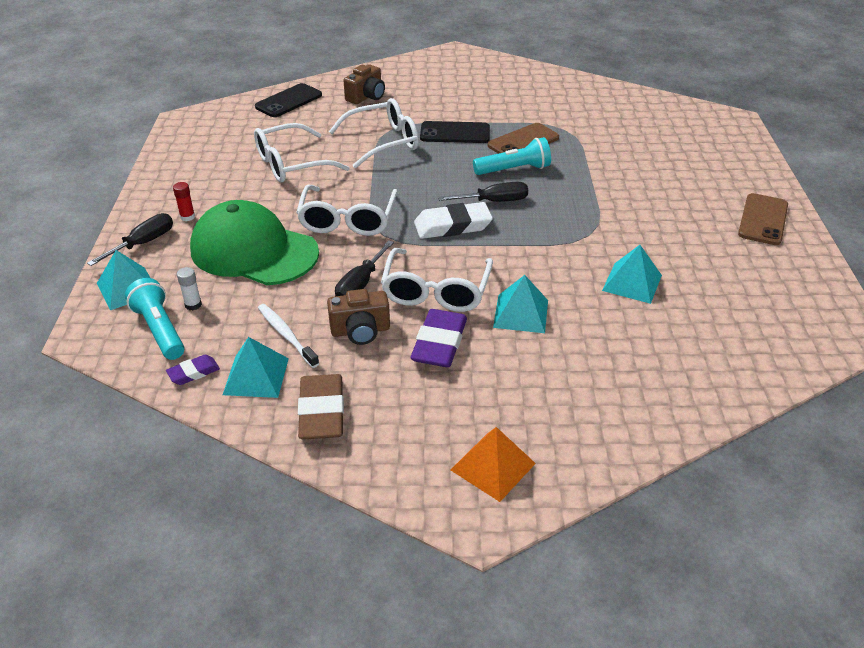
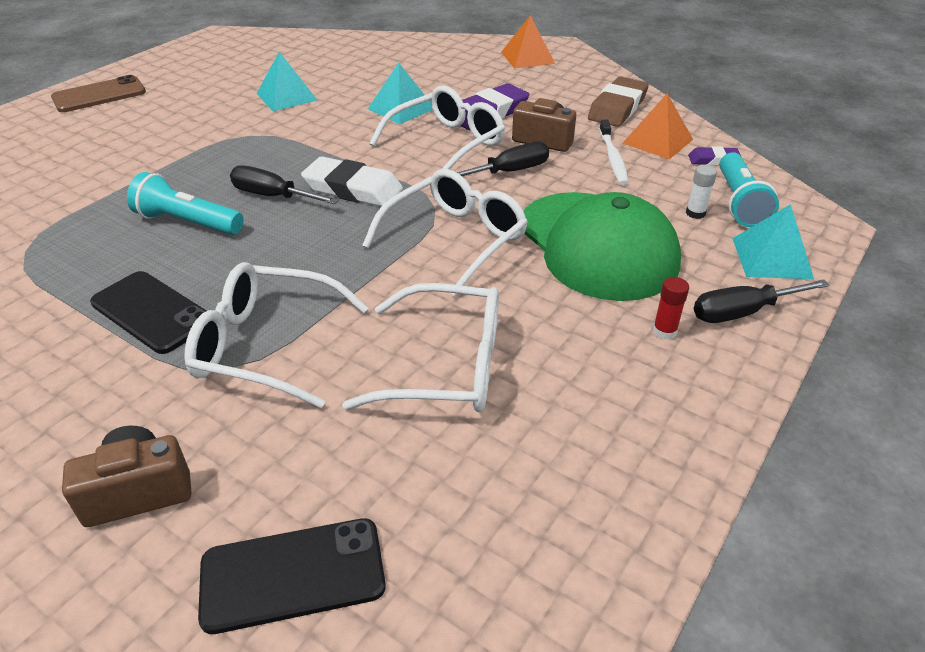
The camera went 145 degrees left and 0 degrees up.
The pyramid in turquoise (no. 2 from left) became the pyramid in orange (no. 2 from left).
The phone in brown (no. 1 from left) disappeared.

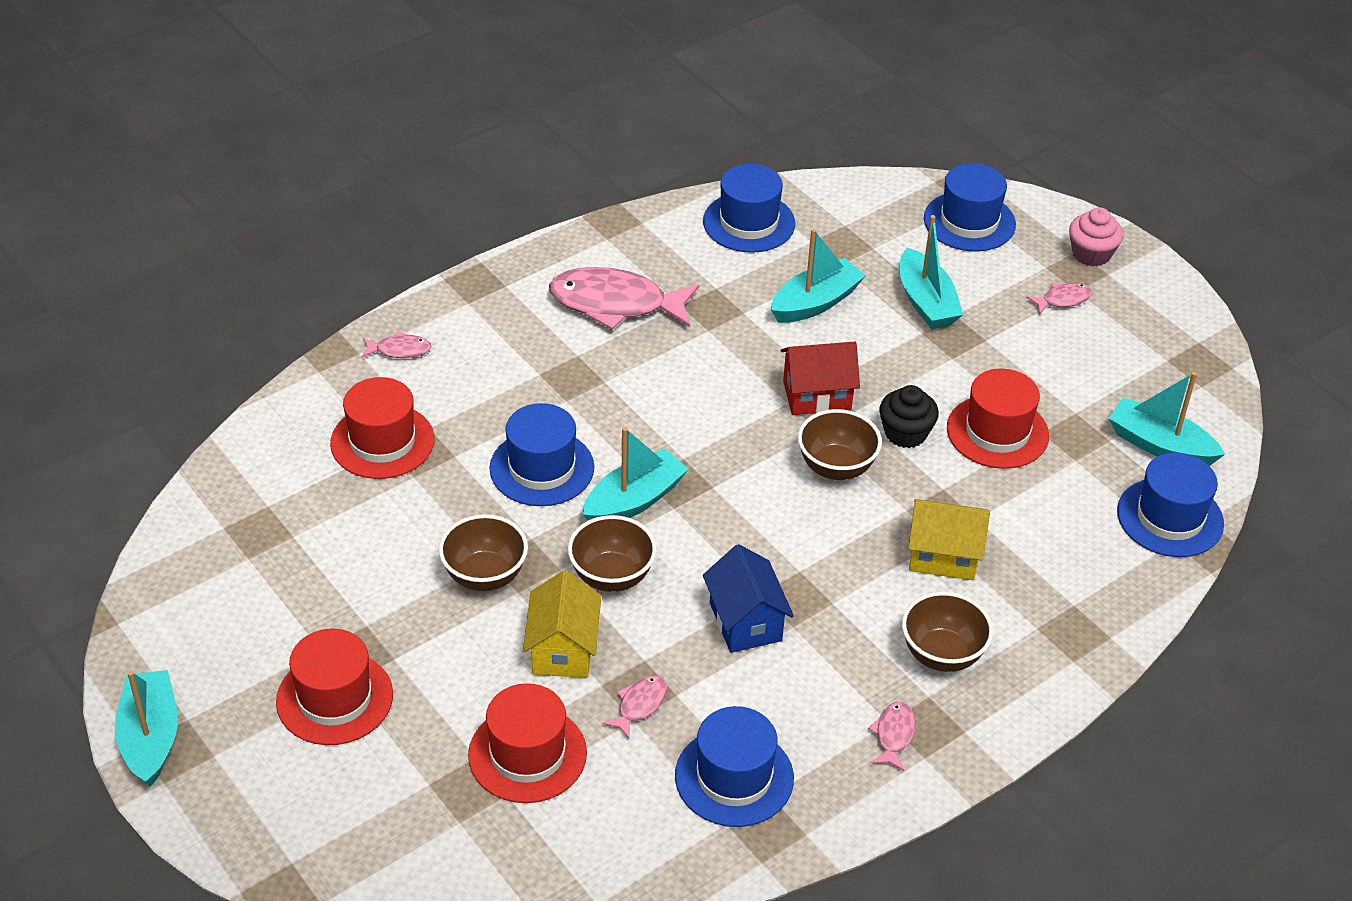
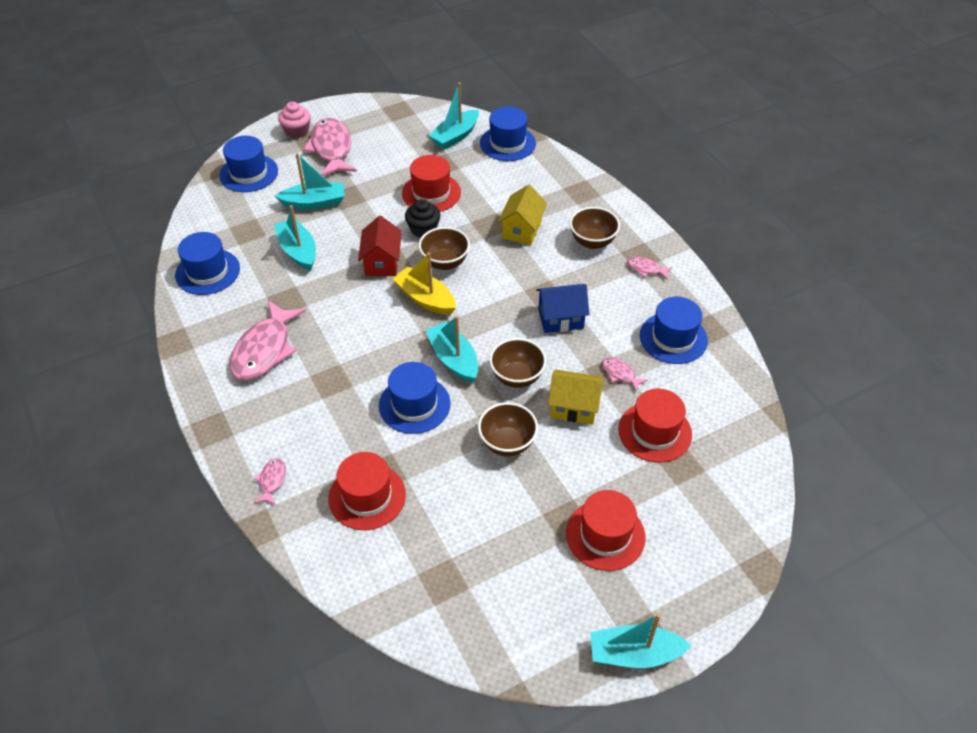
The camera went 80 degrees left and 5 degrees up.
The fish in pink (no. 5 from left in the first image) changed to 2.19 times the size.
The boat in yellow appeared.

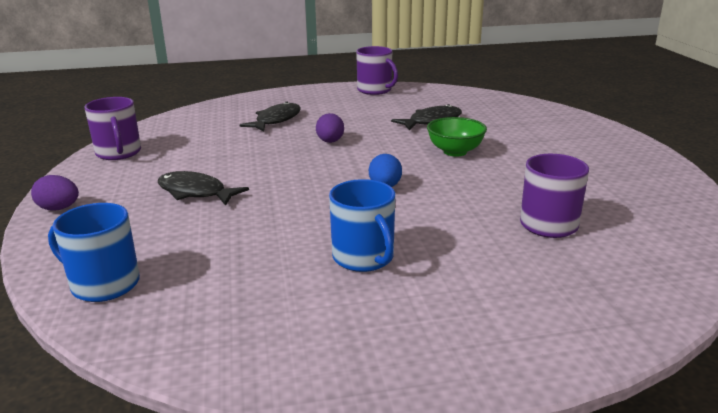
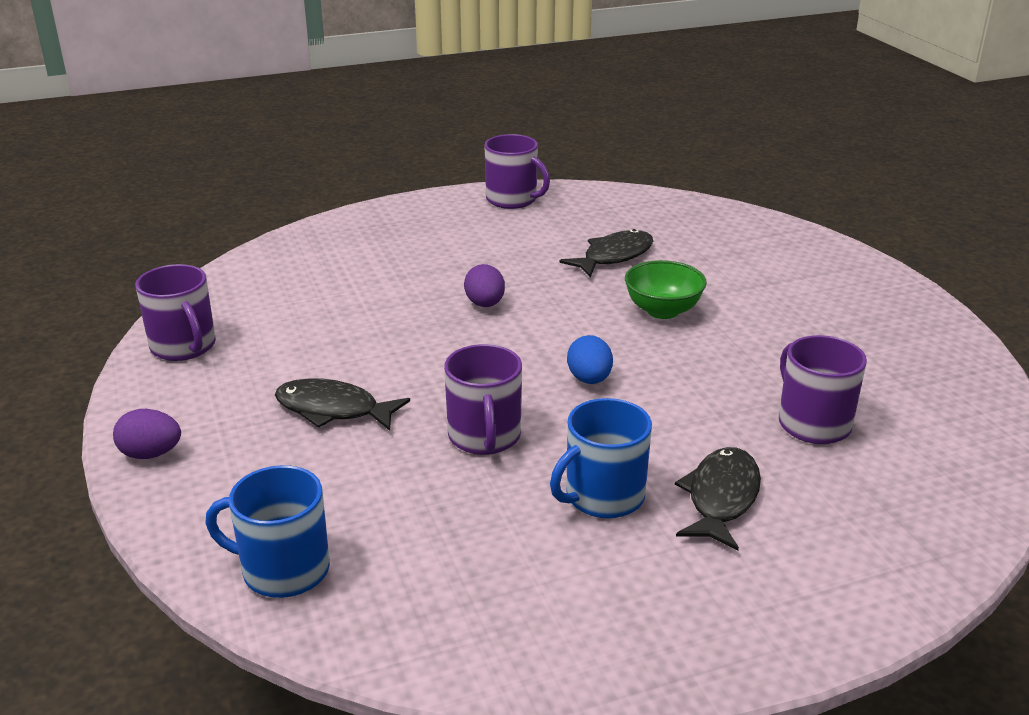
The camera went 10 degrees left and 5 degrees up.
The fish in black (no. 2 from left in the first image) moved.
The mug in blue (no. 2 from left) turned 90 degrees clockwise.
The mug in purple (no. 2 from left) appeared.

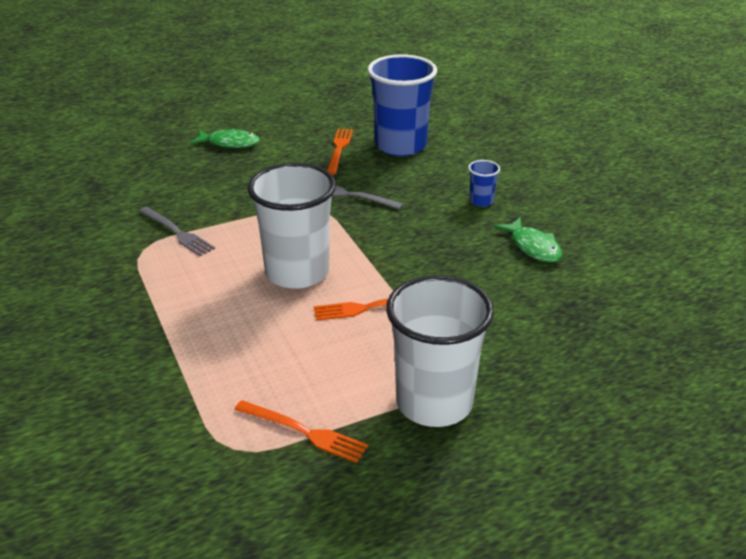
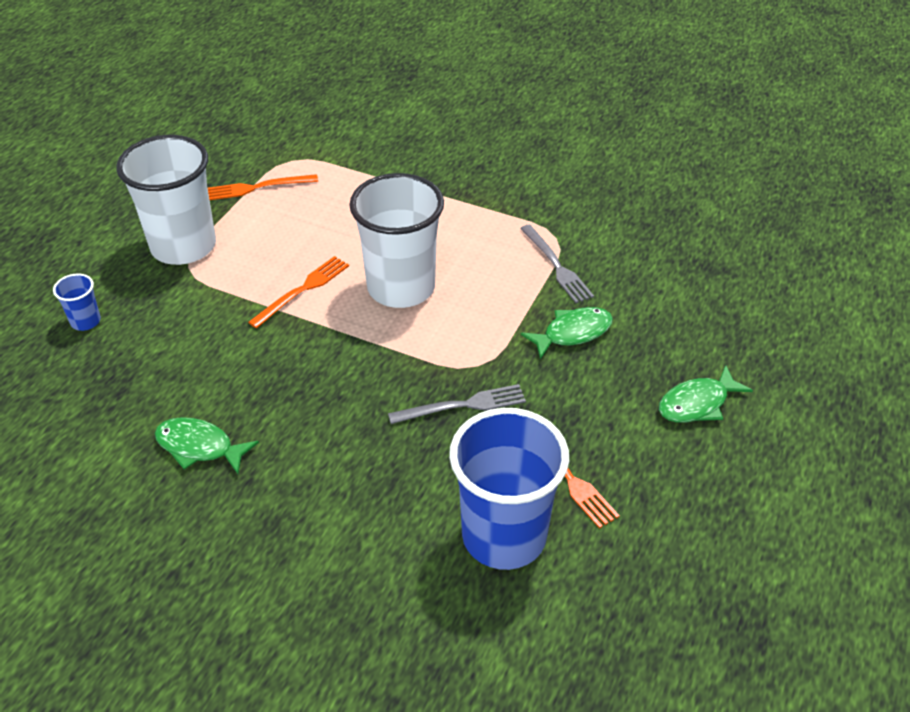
The camera went 140 degrees right and 10 degrees up.
The fork in grey (no. 1 from left in the first image) turned 120 degrees counterclockwise.
The cup in blue (no. 2 from left in the first image) moved.
The fish in green (no. 2 from left) appeared.

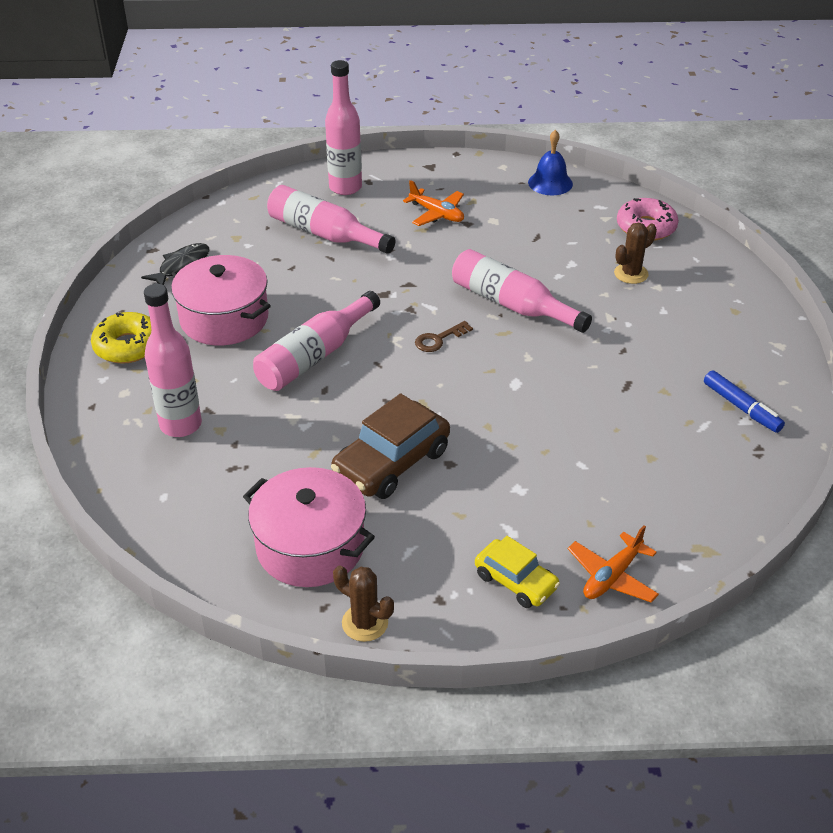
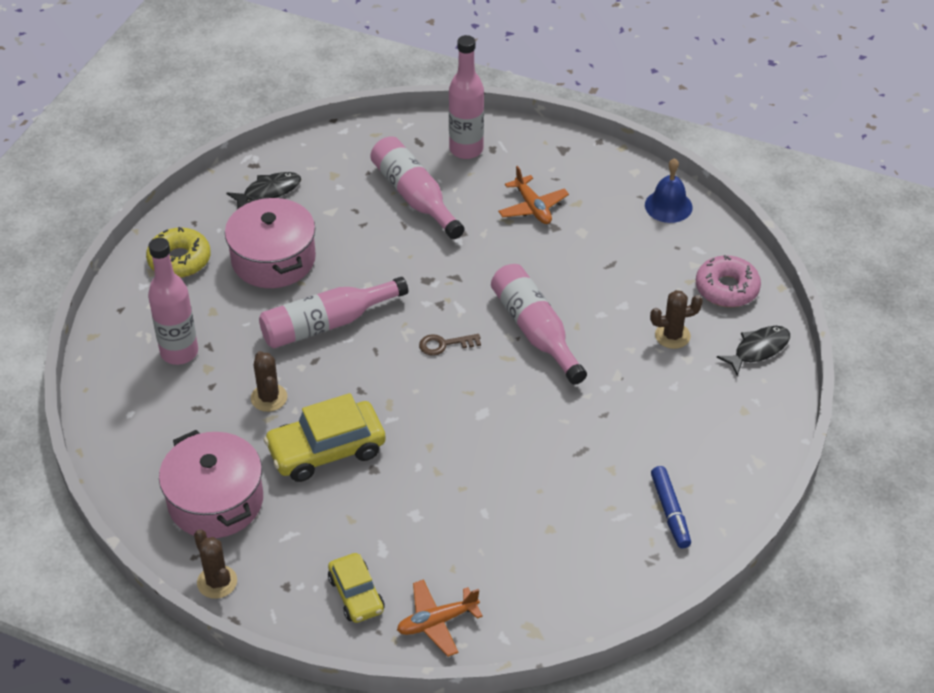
The camera went 25 degrees right and 5 degrees up.
The car in brown became the car in yellow (no. 1 from left).
The cactus in brown (no. 2 from left) appeared.
The fish in black (no. 2 from left) appeared.

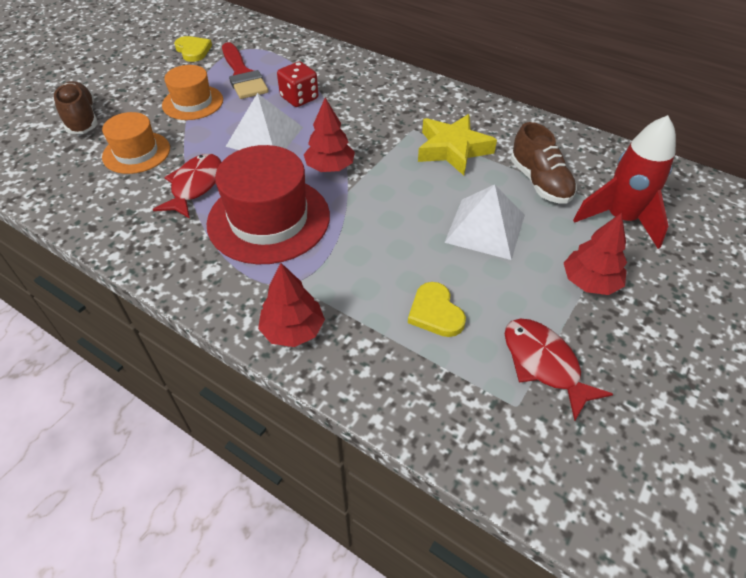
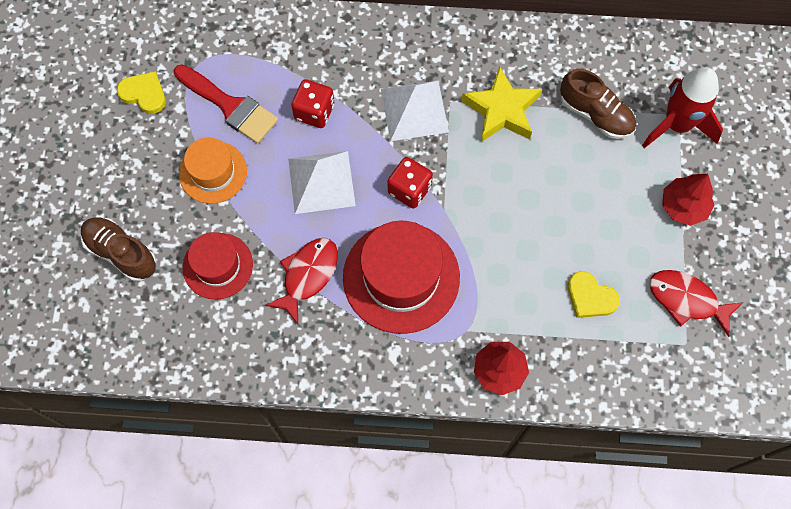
The camera went 30 degrees left and 20 degrees up.
The hat in orange (no. 1 from left) became the hat in red (no. 1 from left).
The fish in red (no. 1 from left) turned 45 degrees clockwise.
The tree in red (no. 2 from left) was replaced by the dice in red (no. 2 from left).
The pyramid in white (no. 2 from left) moved.

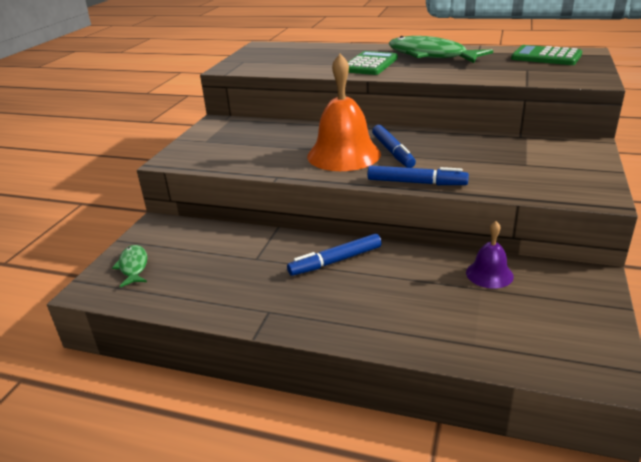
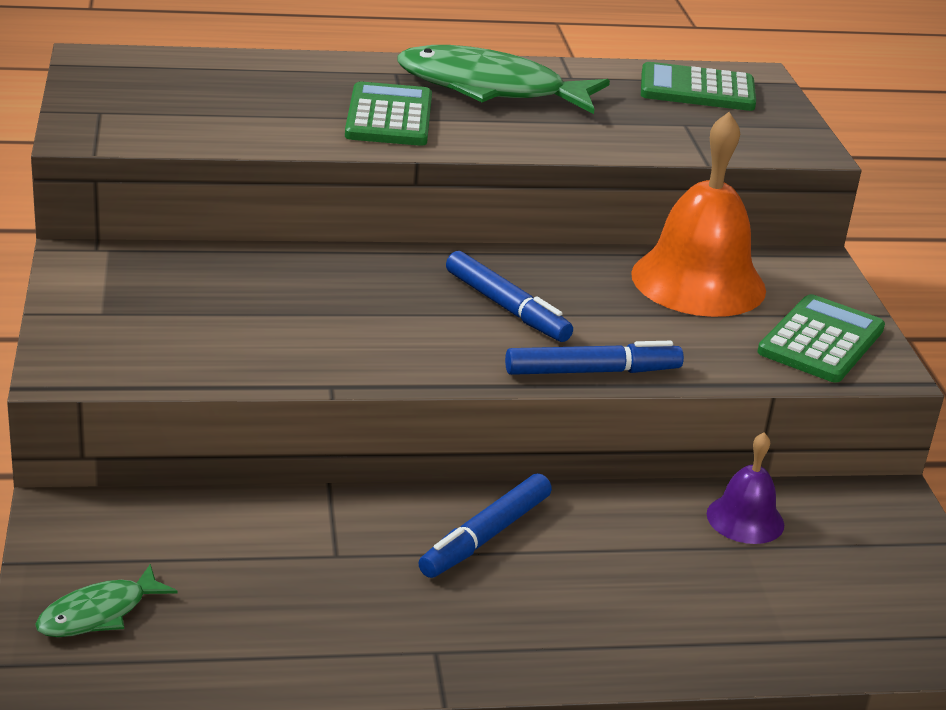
The camera went 30 degrees left and 0 degrees up.
The fish in green (no. 1 from left) turned 90 degrees counterclockwise.
The bell in orange moved.
The calculator in green (no. 3 from left) appeared.

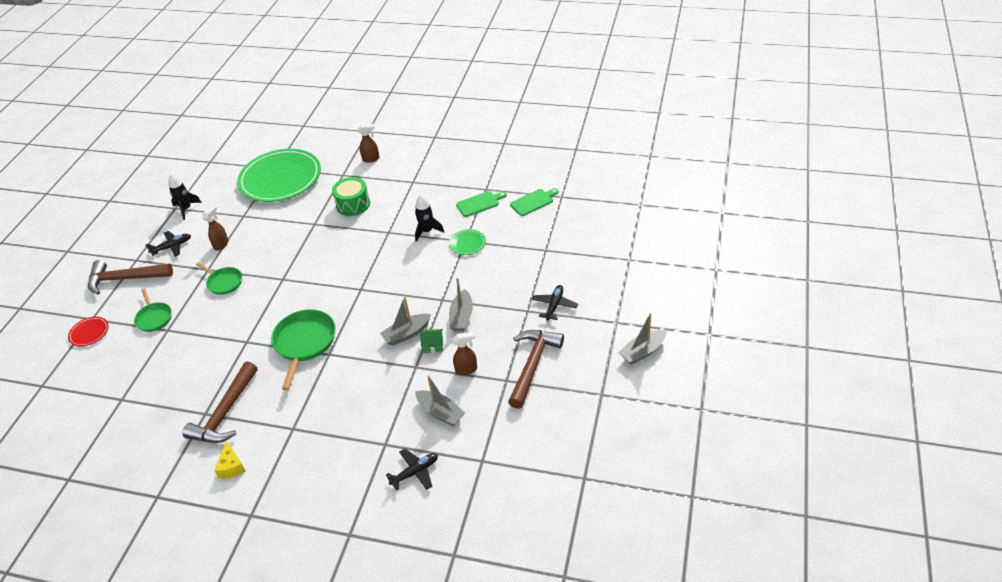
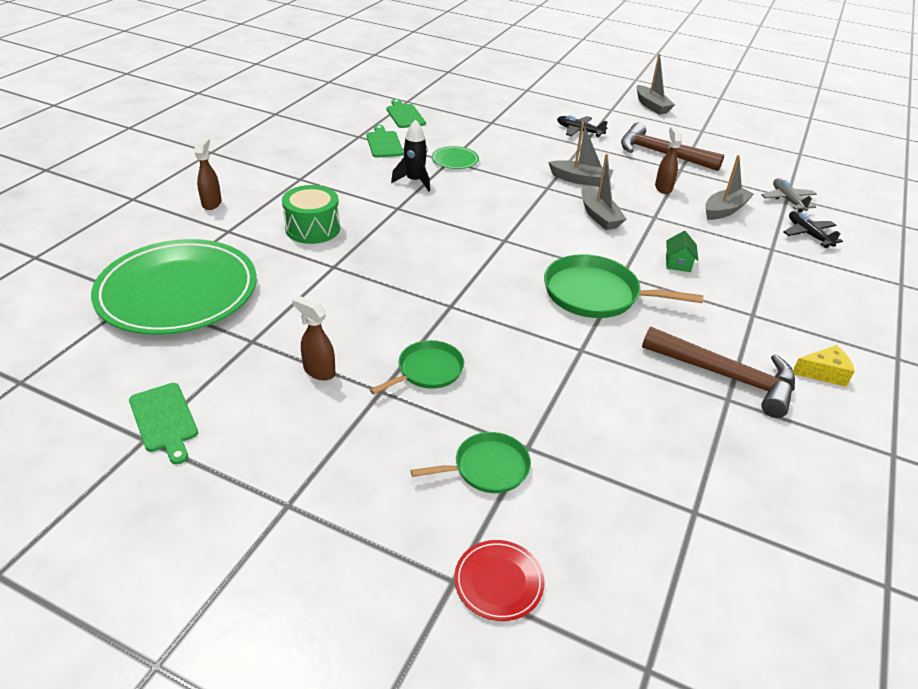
The camera went 85 degrees left and 5 degrees down.
The hammer in brown (no. 1 from left) disappeared.
The plane in black (no. 1 from left) disappeared.
The rocket in black (no. 1 from left) was replaced by the cutting board in green (no. 1 from left).
The house in green moved.
The plane in grey appeared.

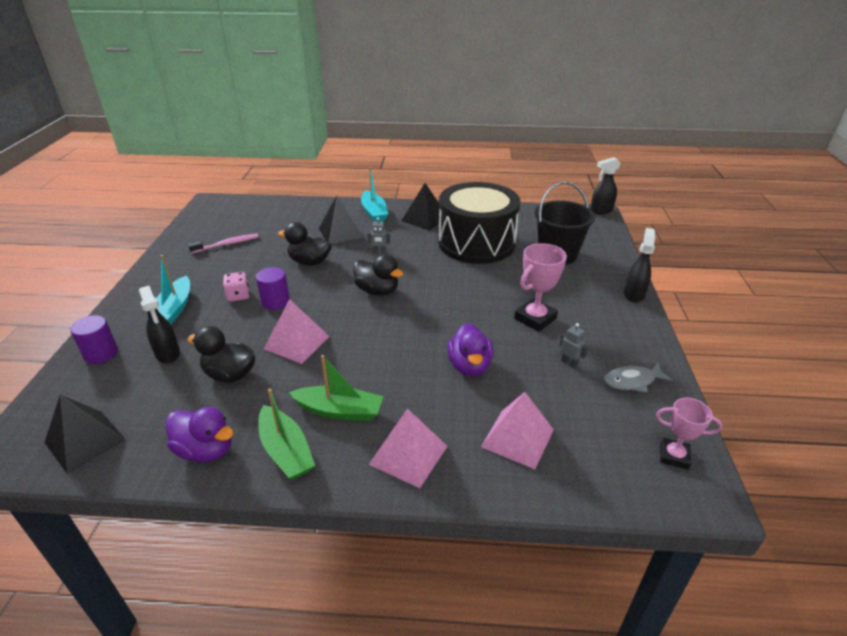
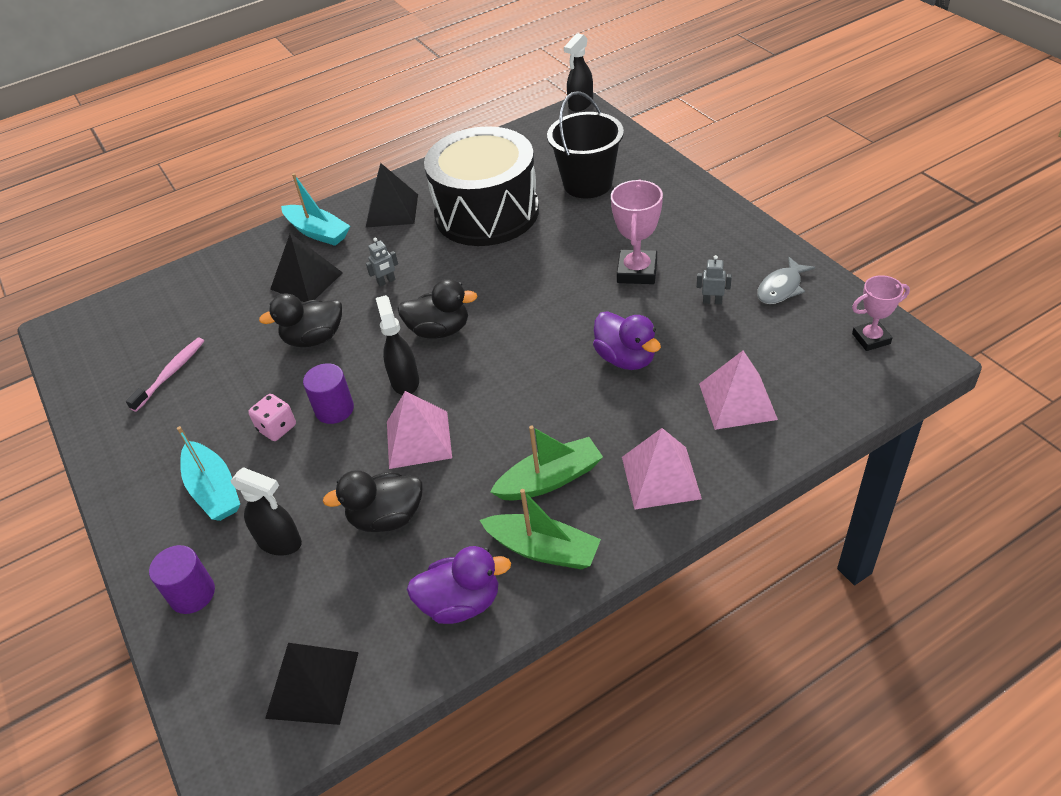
The camera went 30 degrees left and 10 degrees up.
The spray bottle in black (no. 3 from left in the first image) moved.

